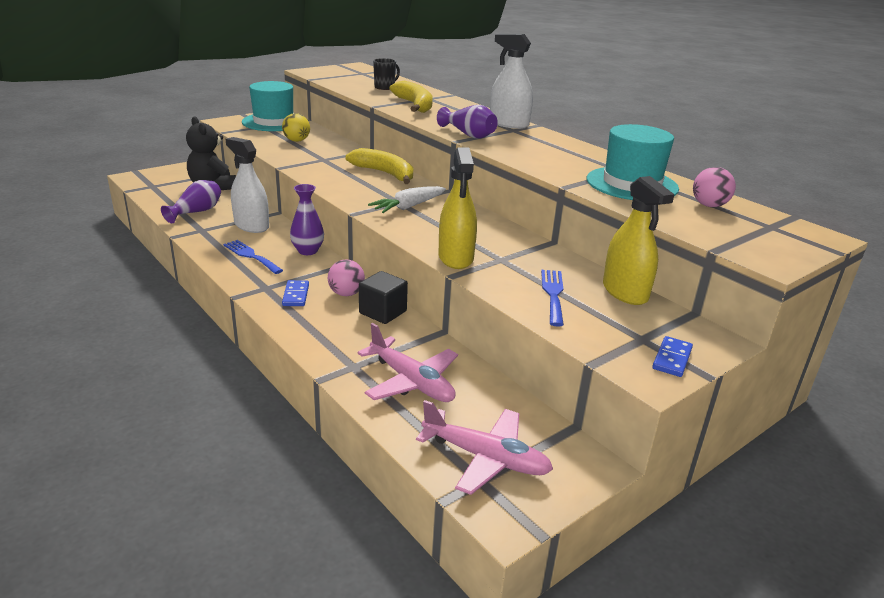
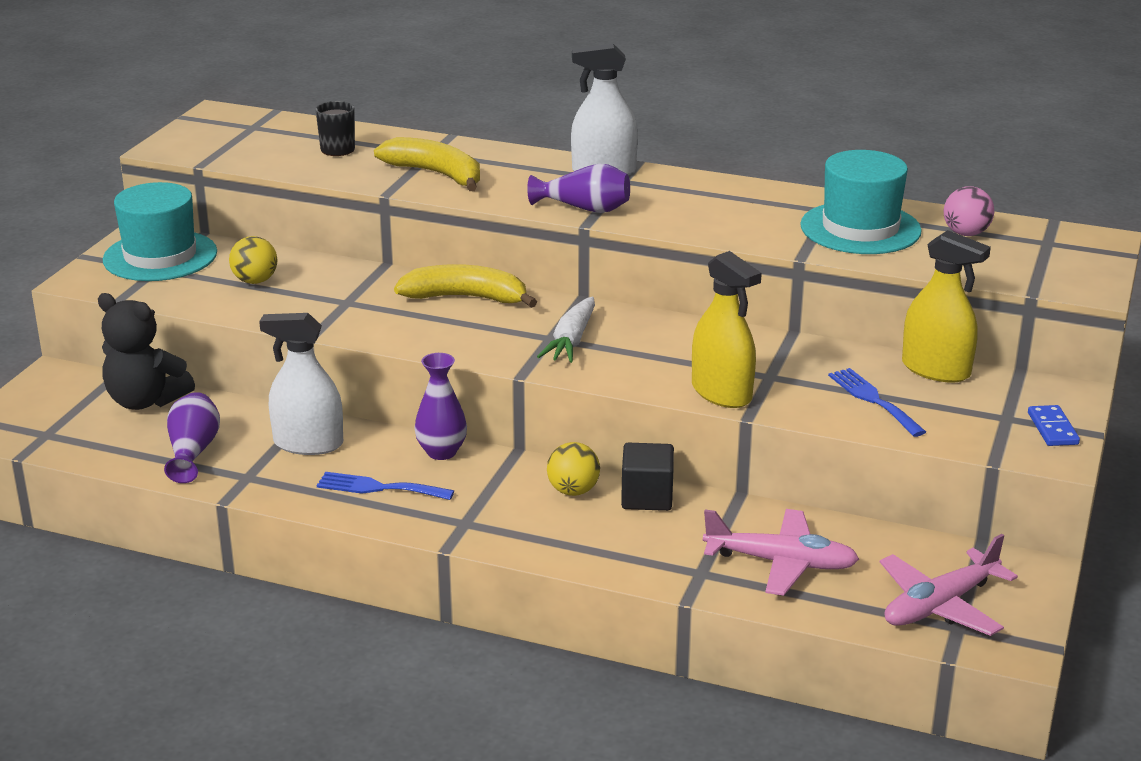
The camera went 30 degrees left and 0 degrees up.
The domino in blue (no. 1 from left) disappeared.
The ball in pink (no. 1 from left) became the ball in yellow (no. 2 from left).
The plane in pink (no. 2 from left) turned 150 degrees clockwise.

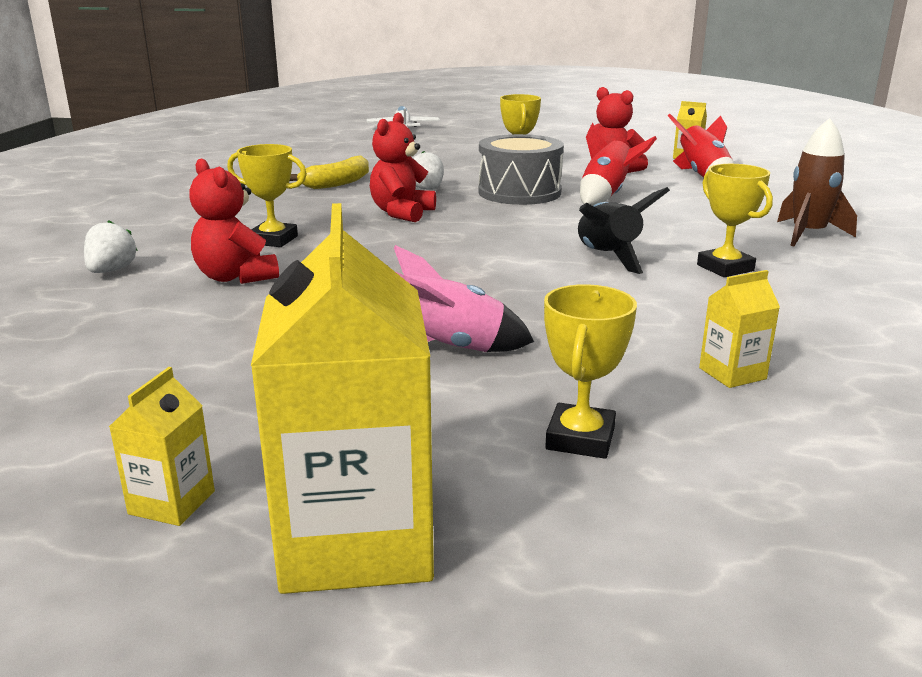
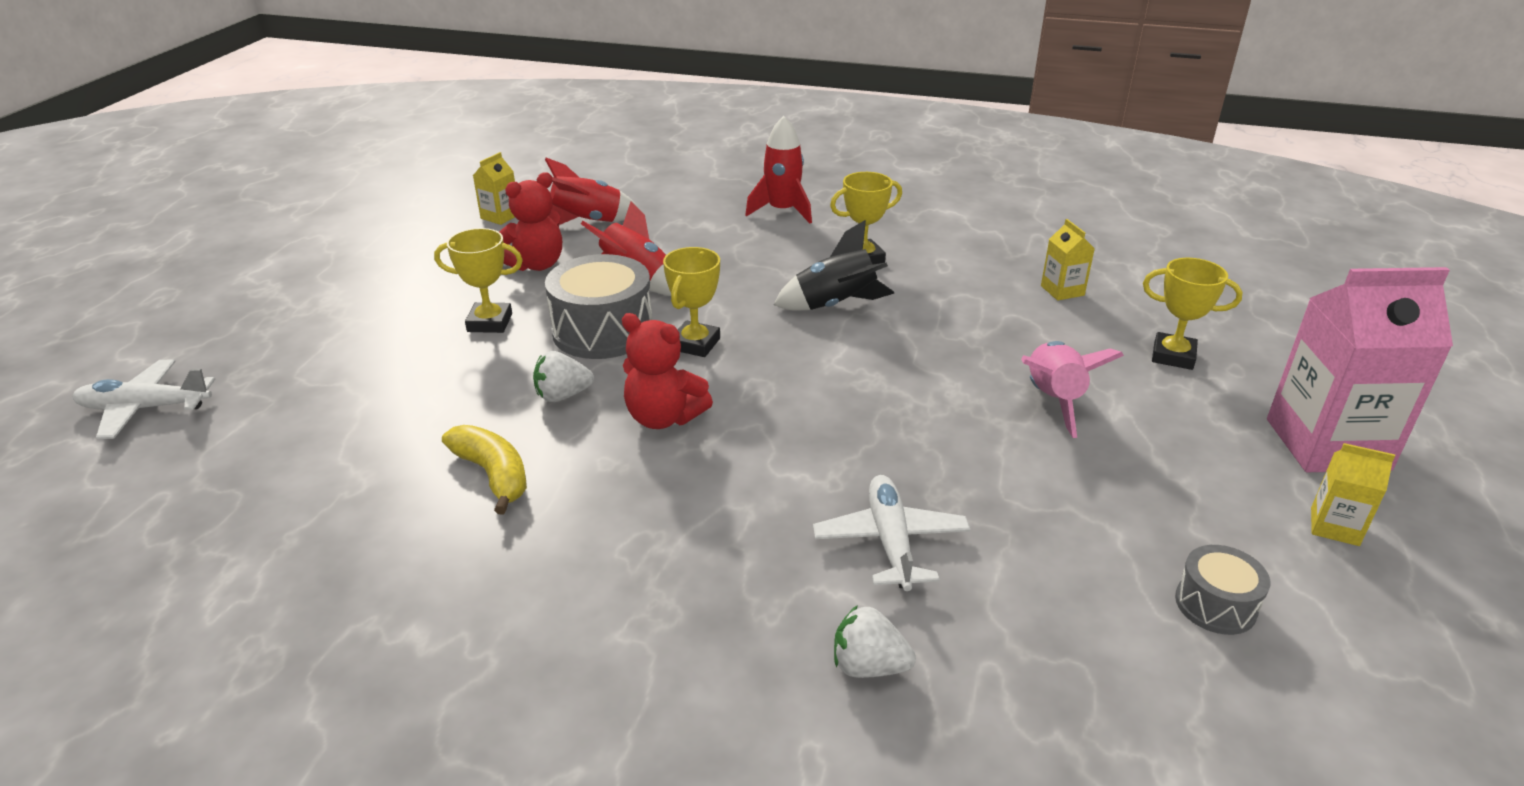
The camera went 85 degrees left and 10 degrees up.
The teddy bear in red (no. 1 from left) was replaced by the plane in white (no. 2 from left).
The trophy in yellow (no. 1 from left in the first image) moved.
The carton in yellow (no. 2 from left) became the carton in pink.
The rocket in brown became the rocket in red (no. 3 from left).
The drum in grey (no. 2 from left) appeared.

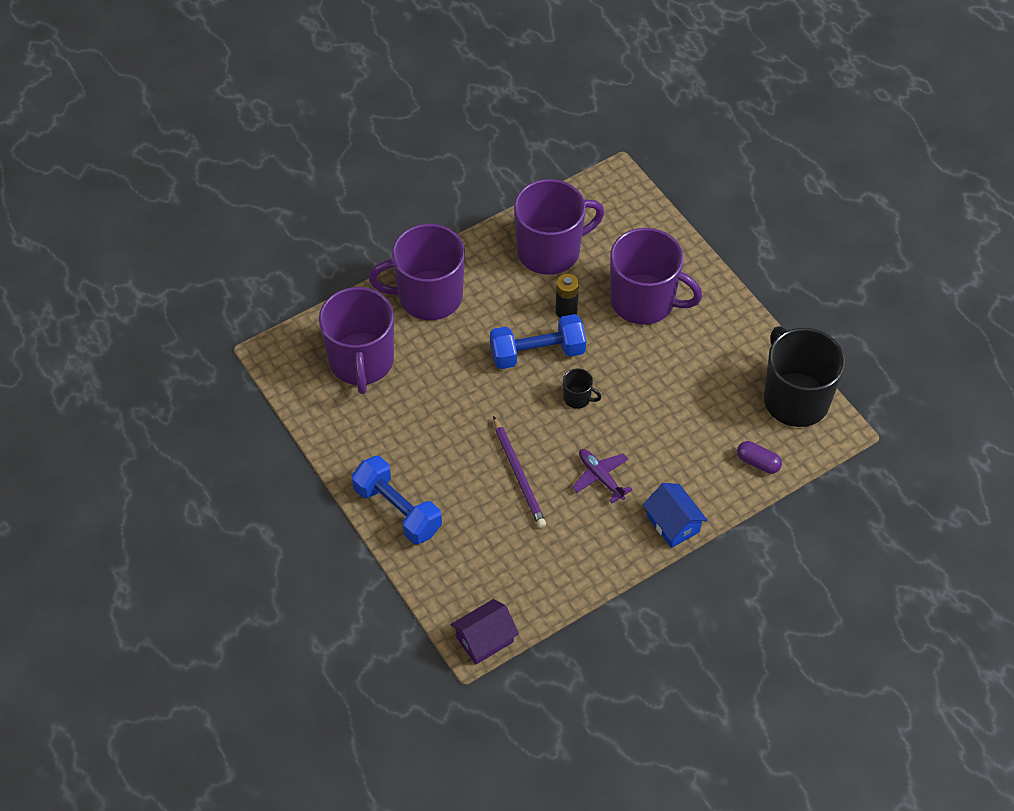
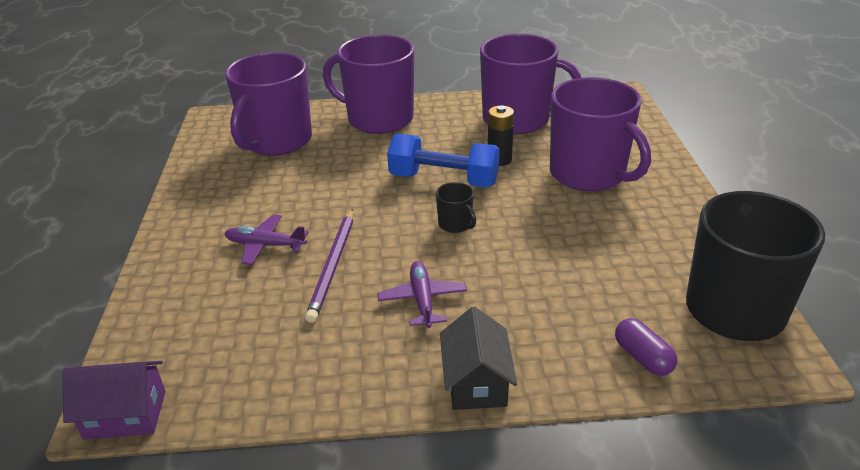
The camera went 30 degrees right and 20 degrees down.
The dumbbell in blue (no. 1 from left) disappeared.
The house in blue became the house in black.
The plane in purple (no. 1 from left) appeared.

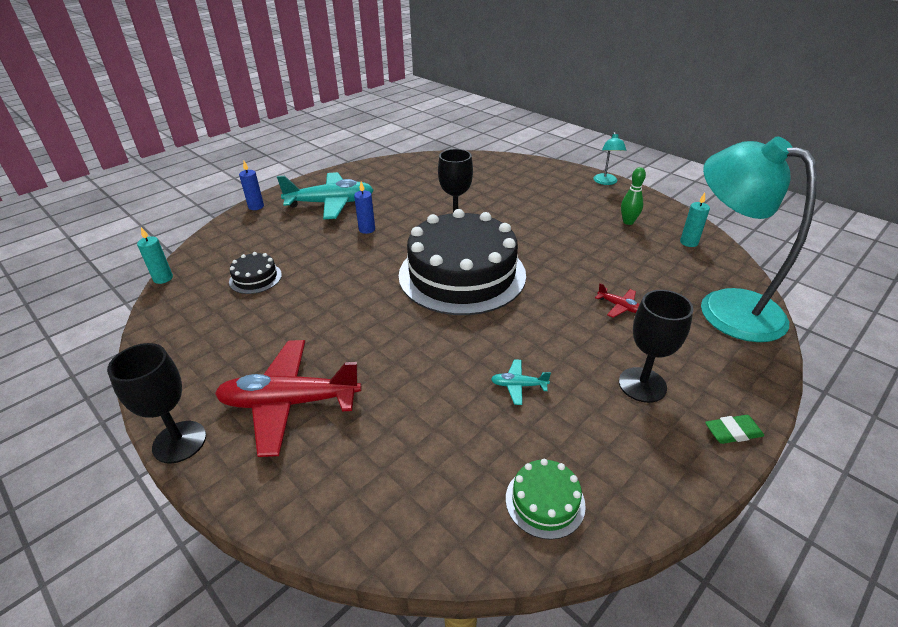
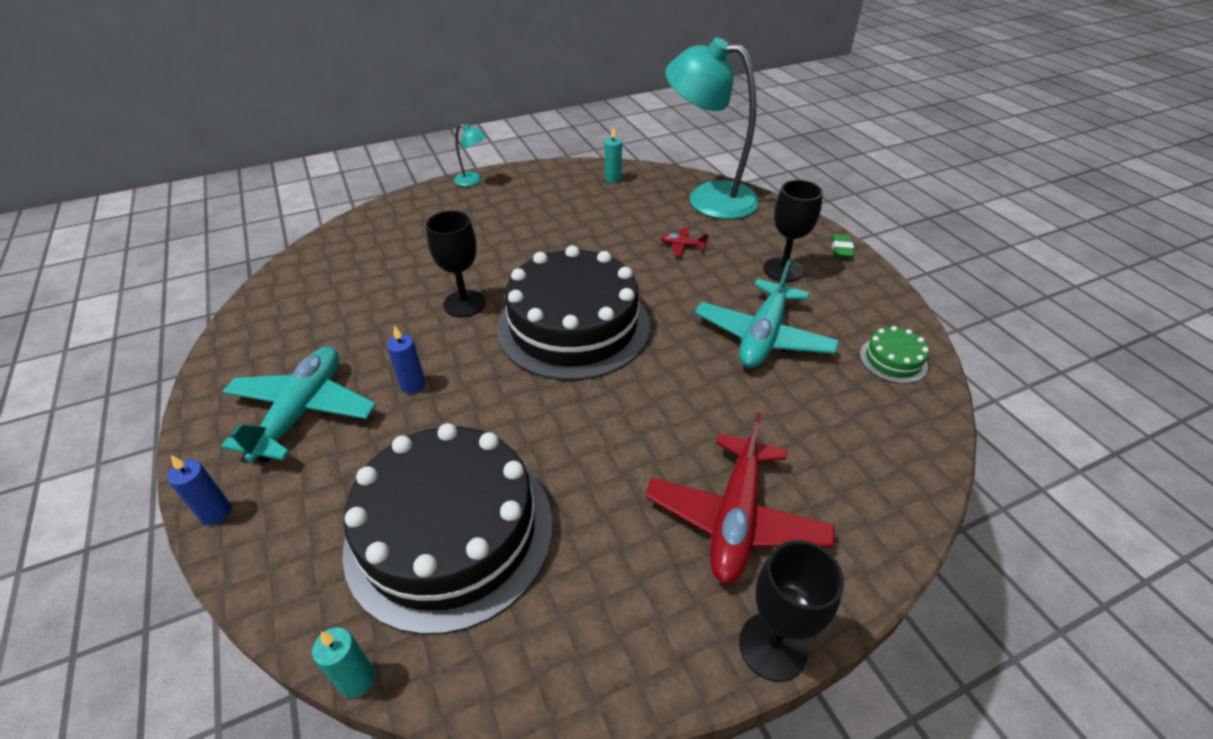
The camera went 70 degrees left and 5 degrees up.
The cake in black (no. 1 from left) changed to 2.49 times the size.
The plane in turquoise (no. 2 from left) changed to 2.40 times the size.
The plane in red (no. 2 from left in the first image) turned 135 degrees counterclockwise.
The bowling pin in green disappeared.
The lamp in turquoise (no. 2 from left) turned 45 degrees clockwise.

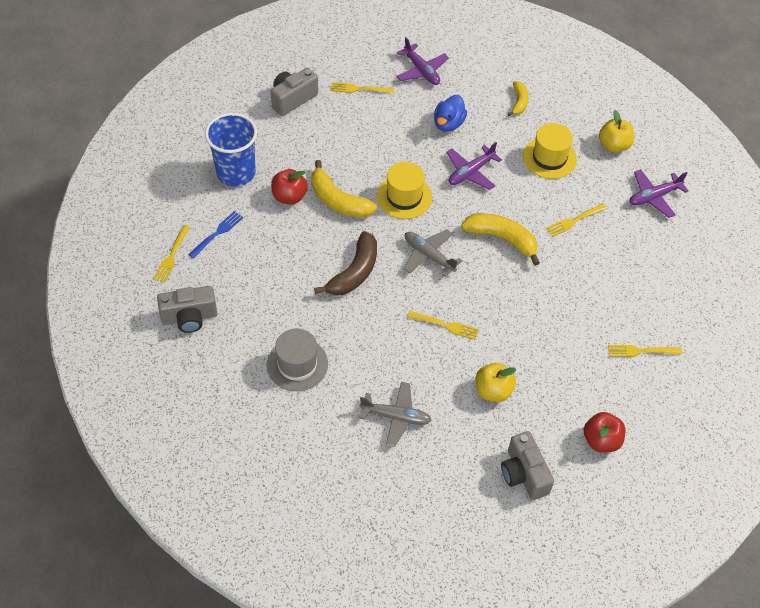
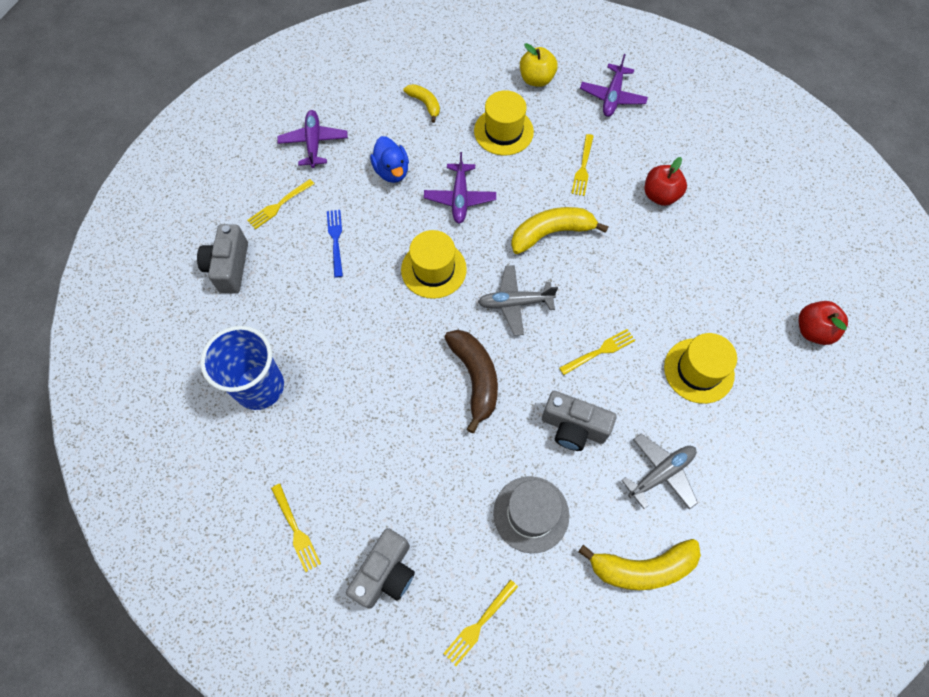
The camera went 45 degrees left and 10 degrees up.
The fork in blue moved.
The apple in red (no. 1 from left) moved.
The banana in yellow (no. 1 from left in the first image) moved.
The plane in purple (no. 1 from left) turned 105 degrees counterclockwise.
The apple in yellow (no. 1 from left) was replaced by the hat in yellow (no. 3 from left).
The camera in grey (no. 3 from left) moved.
The fork in yellow (no. 5 from left in the first image) moved.

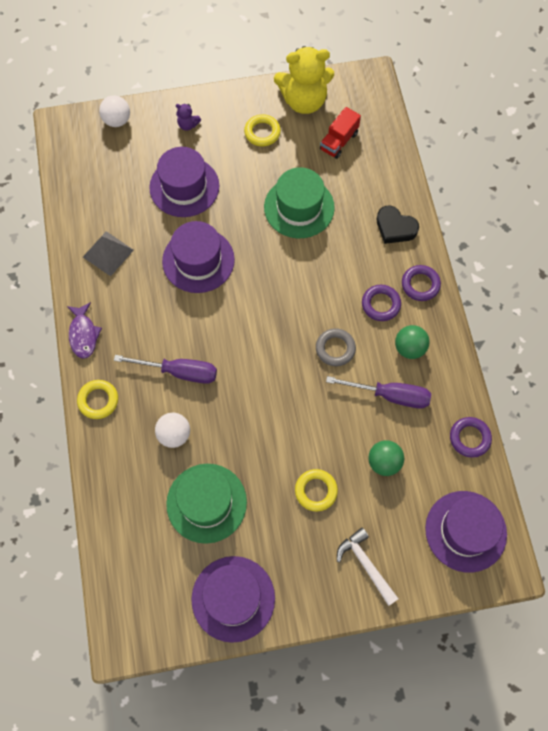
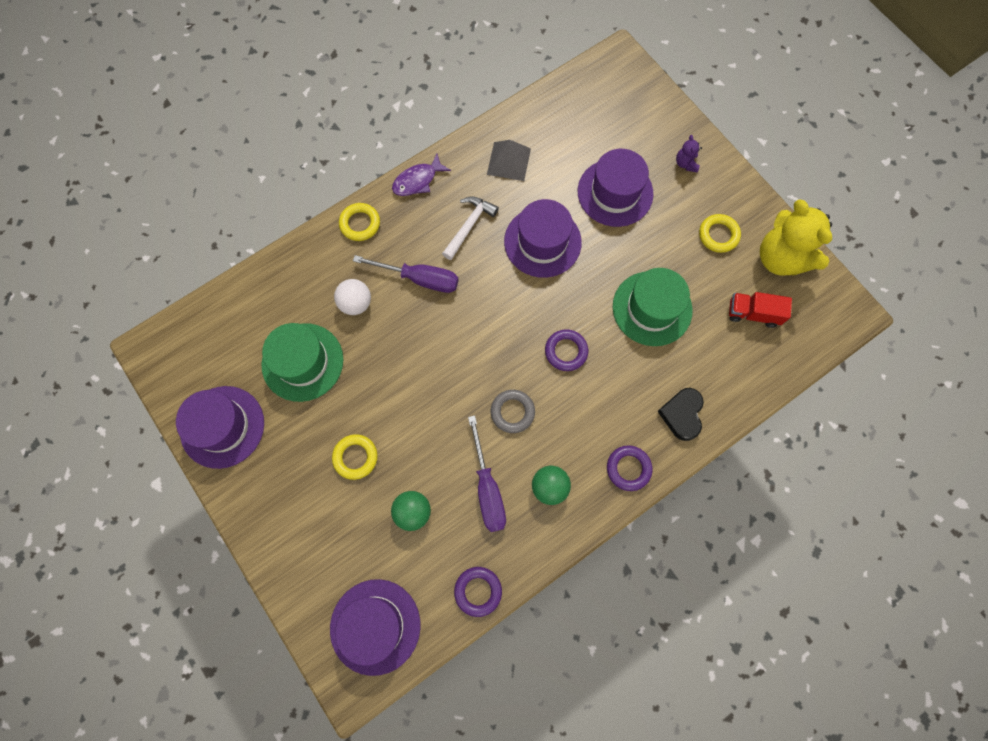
The camera went 65 degrees right and 5 degrees up.
The ball in white (no. 1 from left) disappeared.
The screwdriver in purple (no. 1 from left) turned 60 degrees counterclockwise.
The hammer in white moved.
The ring in purple (no. 1 from left in the first image) moved.

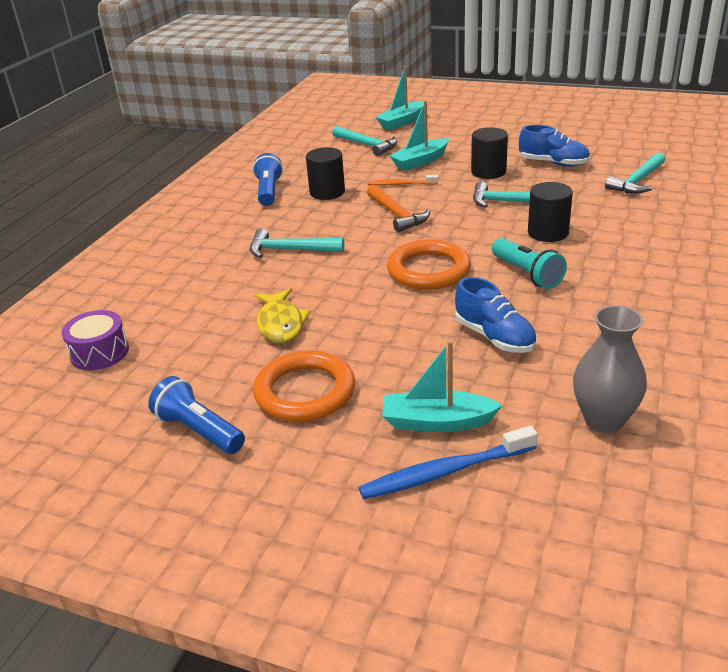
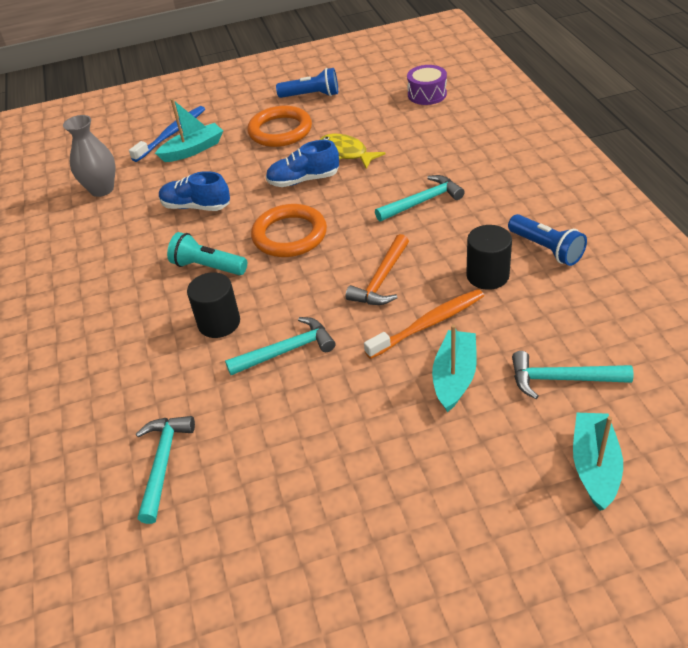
The camera went 145 degrees right and 10 degrees up.
The hammer in orange turned 90 degrees counterclockwise.
The toothbrush in orange changed to 1.58 times the size.
The cylinder in black (no. 2 from left) disappeared.
The shoe in blue (no. 2 from left) moved.

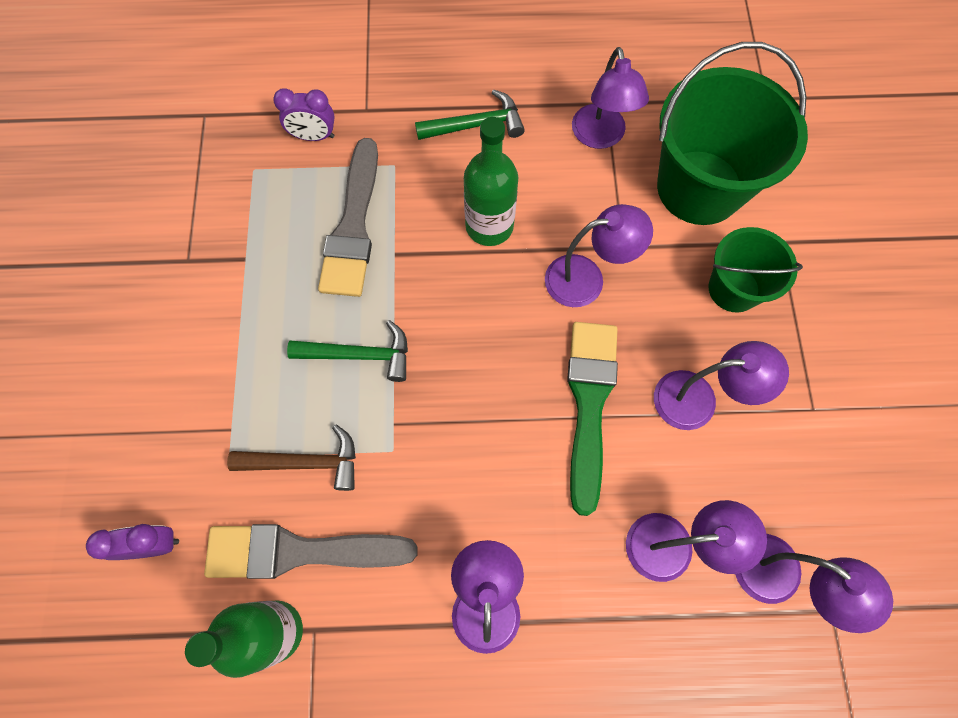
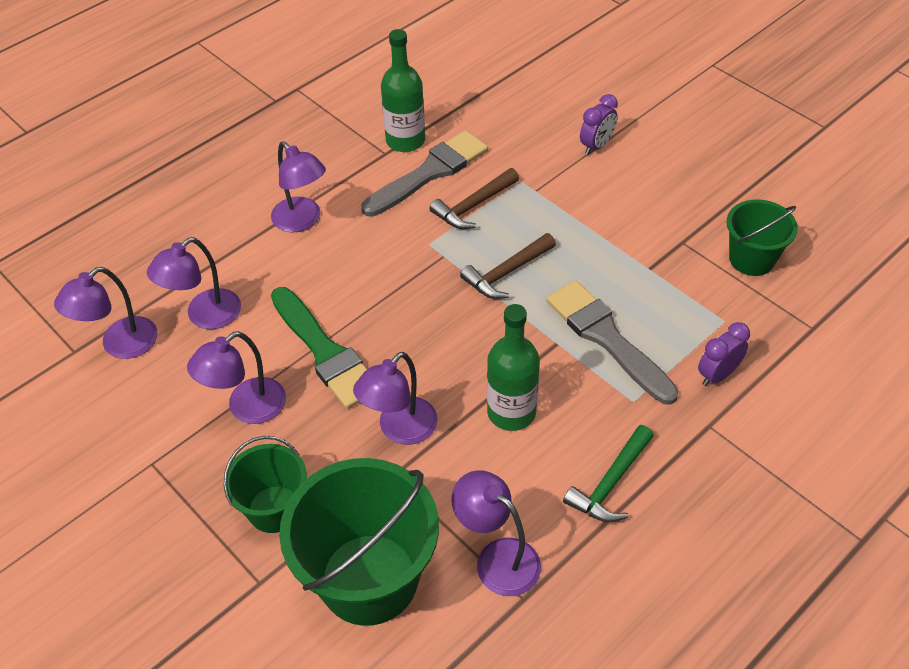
The camera went 140 degrees right and 20 degrees down.
The clock in purple (no. 1 from left) moved.
The hammer in green (no. 1 from left) became the hammer in brown (no. 2 from left).
The lamp in purple (no. 6 from left in the first image) turned 45 degrees counterclockwise.
The bucket in green (no. 3 from left) appeared.

